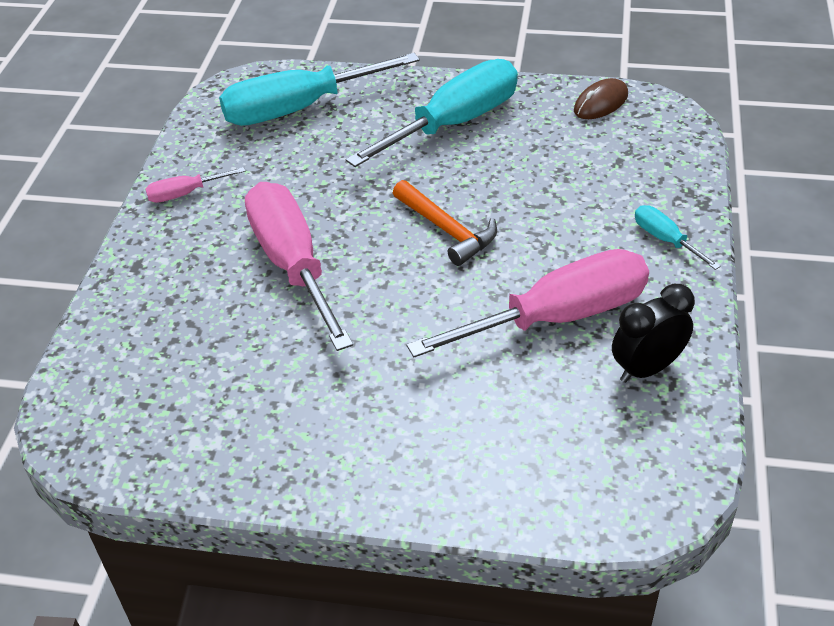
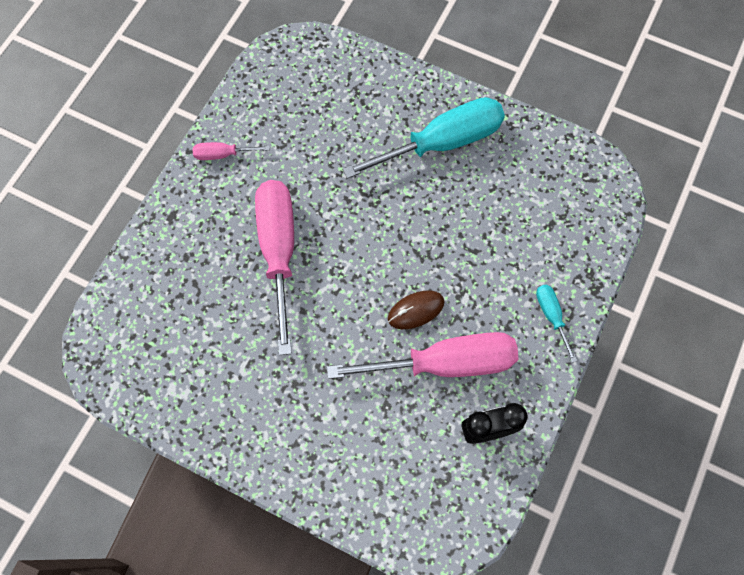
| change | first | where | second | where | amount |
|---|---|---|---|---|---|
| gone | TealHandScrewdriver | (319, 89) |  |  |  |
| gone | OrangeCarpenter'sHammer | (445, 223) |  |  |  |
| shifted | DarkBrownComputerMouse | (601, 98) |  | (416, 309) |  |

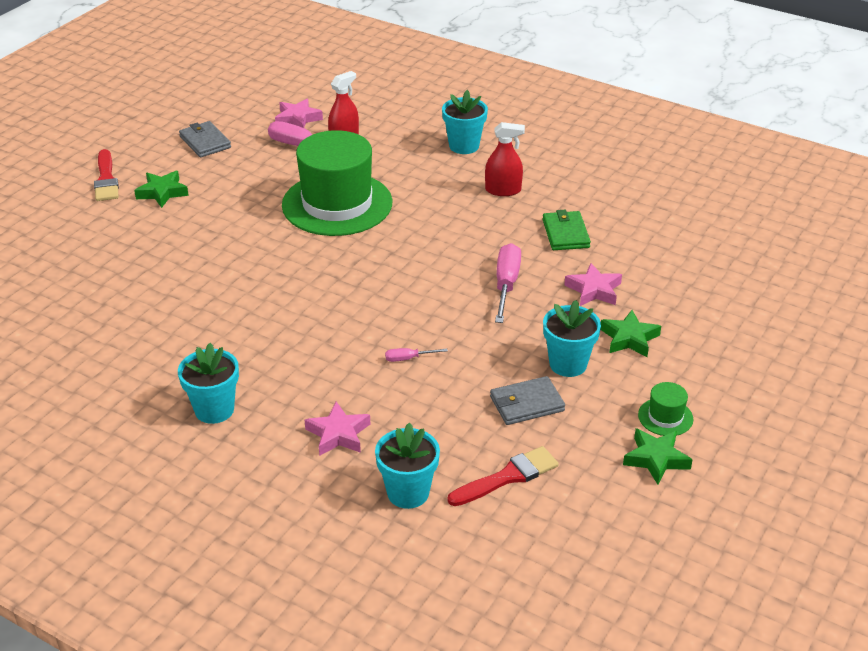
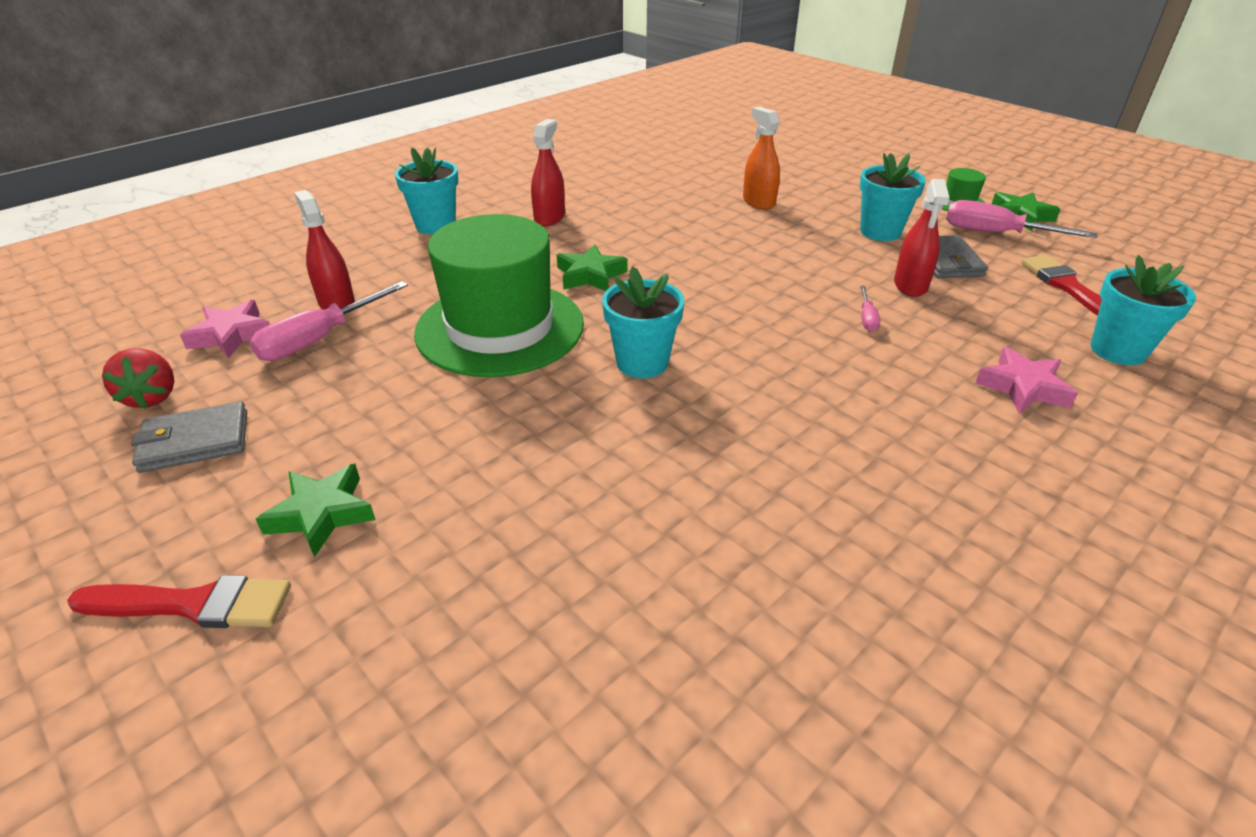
| change | first | where | second | where | amount |
|---|---|---|---|---|---|
| gone | EmeraldWallet | (567, 230) |  |  |  |
| new |  |  | RedBerry | (138, 378) |  |
| new |  |  | RedSprayBottle | (921, 238) |  |
| shifted | TealFlowerPot | (208, 383) |  | (643, 322) |  |
| shifted | RosyHandScrewdriver | (508, 283) |  | (1021, 219) |  |
| shifted | EmeraldStarShape | (630, 333) |  | (592, 268) |  |
| swapped | RosyStarShape | (593, 284) | OrangeSprayBottle | (761, 158) |  |

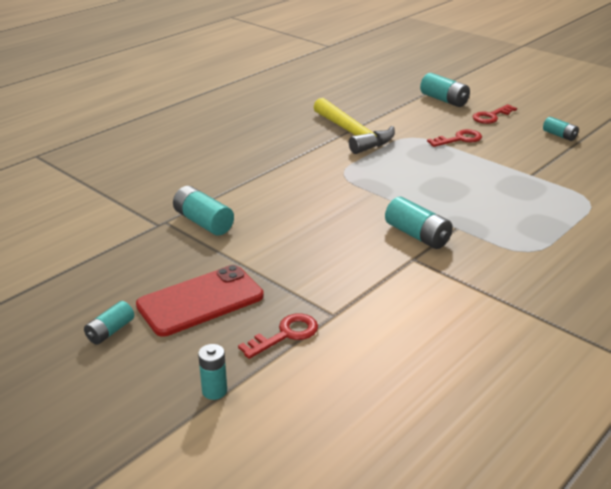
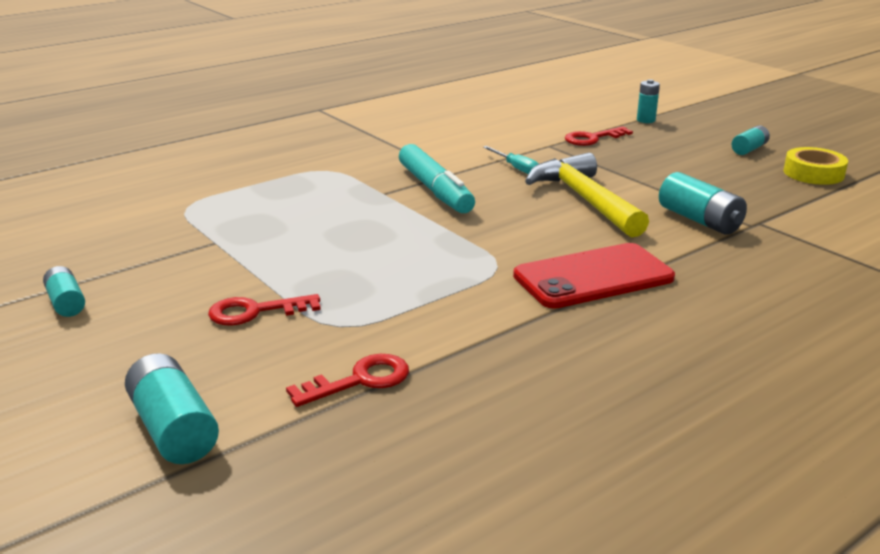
| change | first | where | second | where | amount |
|---|---|---|---|---|---|
| new |  |  | TealHandScrewdriver | (511, 160) |  |
| new |  |  | YellowRollOfTape | (815, 166) |  |
| shifted | RedMobilePhone | (200, 301) |  | (594, 276) |  |
| shifted | YellowCarpenter'sHammer | (354, 126) |  | (587, 195) |  |
| shifted | RedLatchkey | (494, 114) |  | (347, 380) |  |
| swapped | TealPowerCell | (419, 223) | TealMarker | (437, 178) |  |

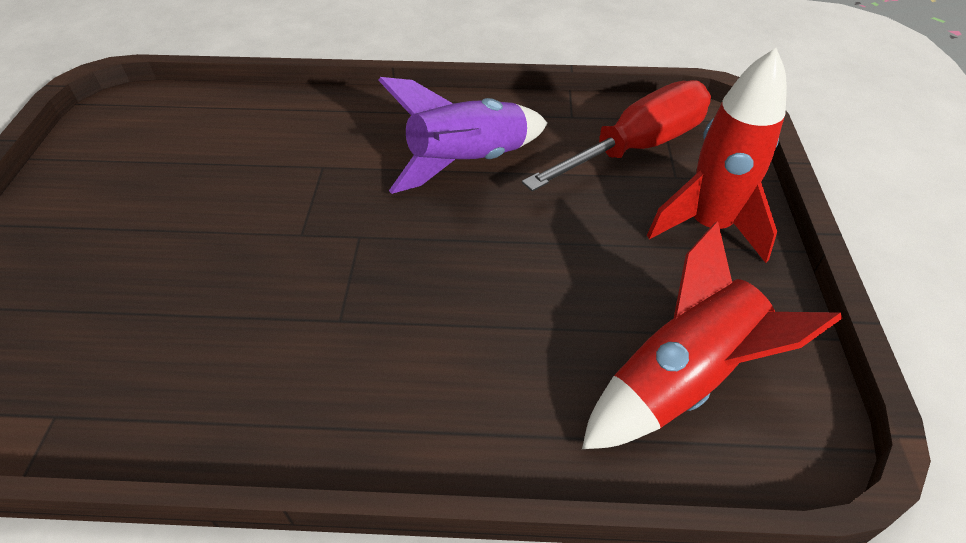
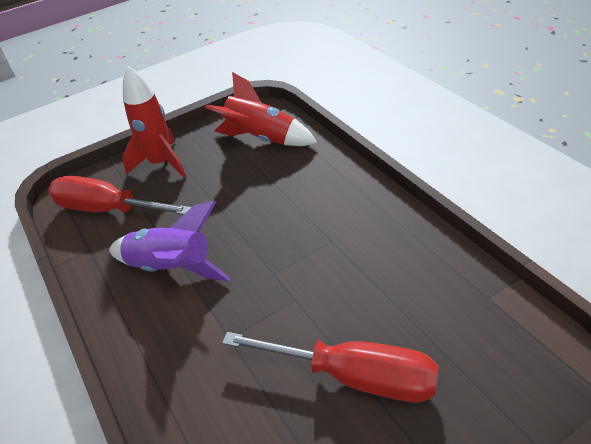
| change | first | where | second | where | amount |
|---|---|---|---|---|---|
| new |  |  | RedHandScrewdriver | (330, 367) |  |

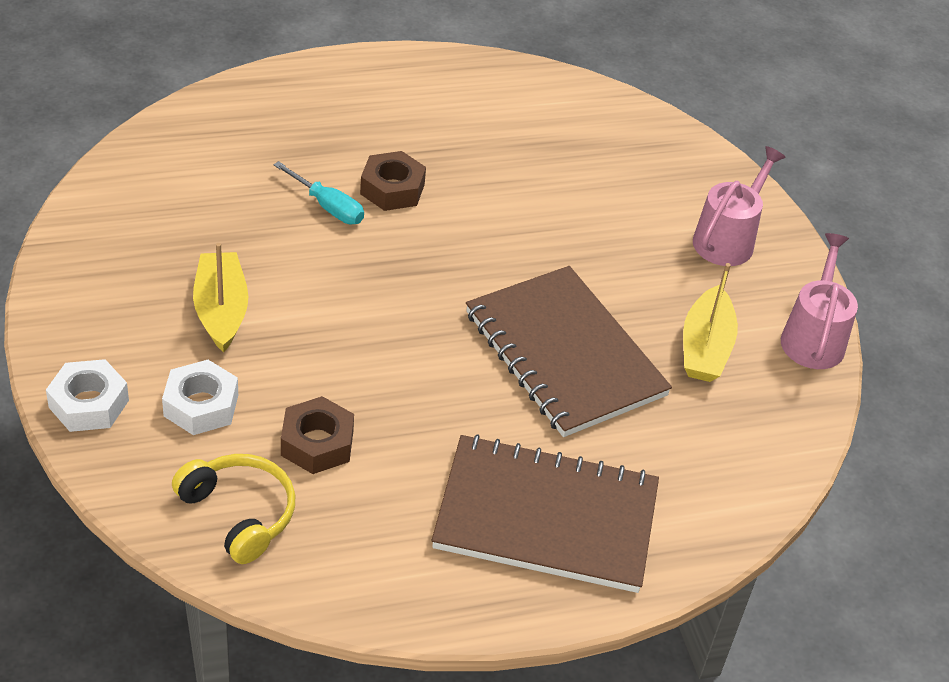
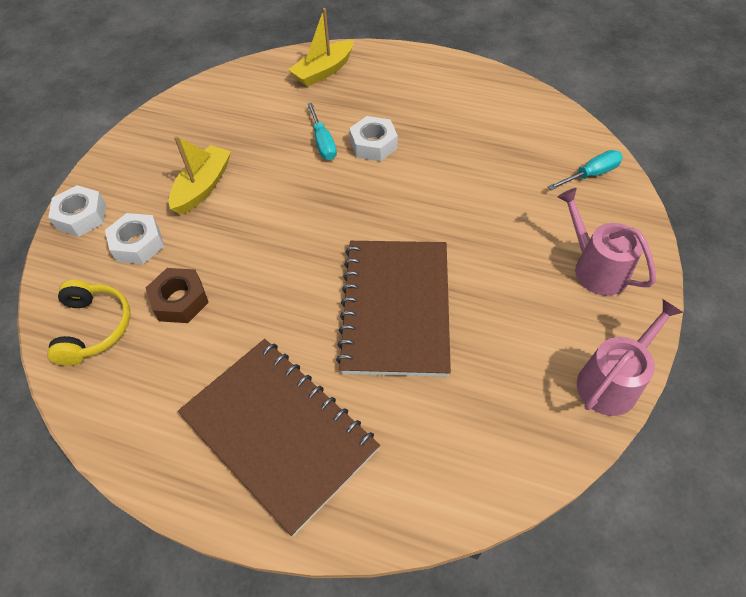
| change | first | where | second | where | amount |
|---|---|---|---|---|---|
| new |  |  | TealHandScrewdriver | (585, 170) |  |
| shifted | YellowSailboat | (710, 322) |  | (321, 47) |  |
| repainted | DarkBrownNut | (393, 181) | SnowWhiteNut | (373, 138) |  |
| rotated | RosySprinklingCan | (739, 206) |  | (606, 242) | 105 degrees counterclockwise |

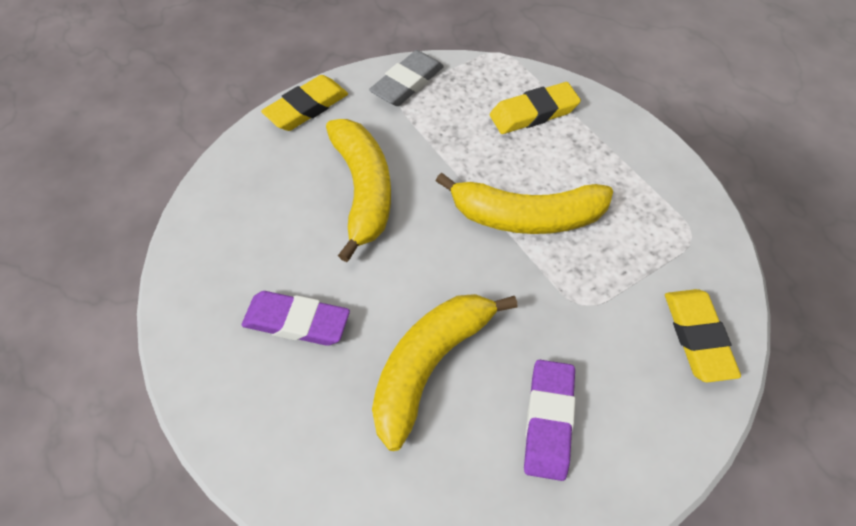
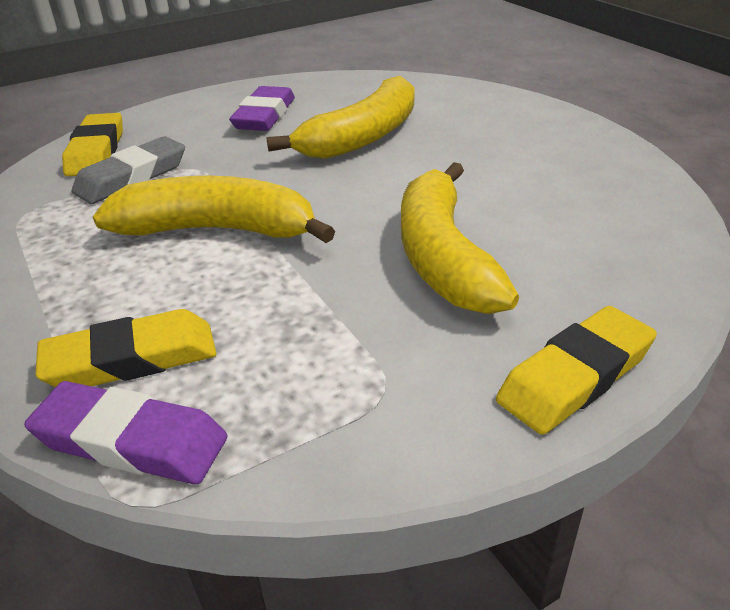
| change | first | where | second | where | amount |
|---|---|---|---|---|---|
| shifted | RoyalPurpleGumEraser | (296, 318) |  | (125, 432) |  |
| shifted | GrayGumEraser | (406, 78) |  | (128, 170) |  |

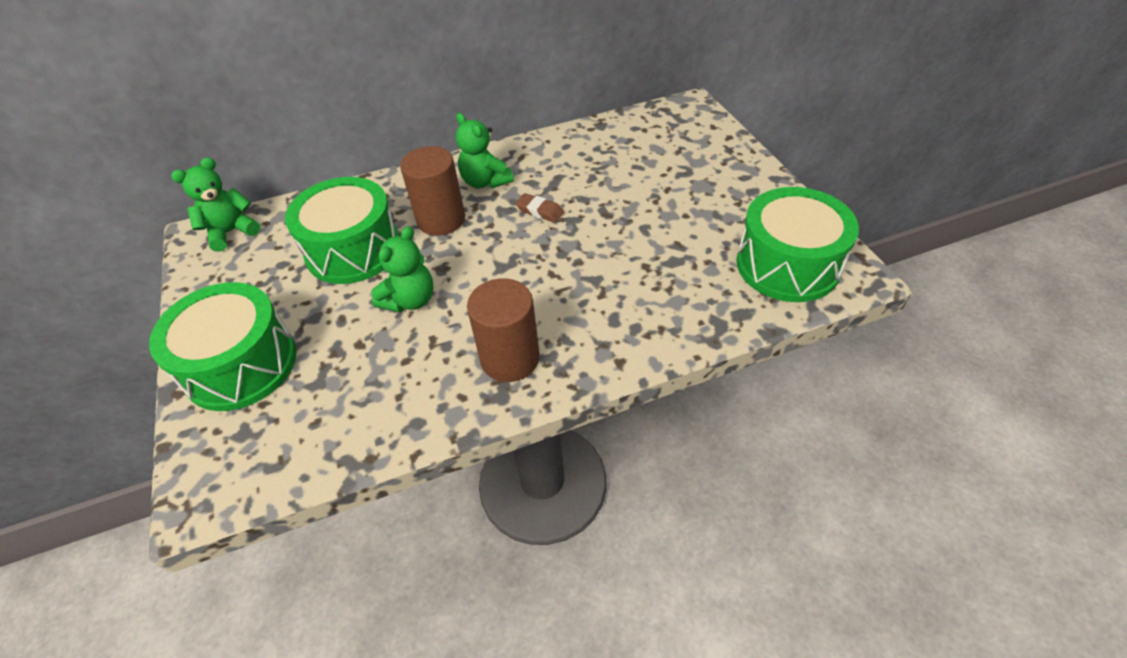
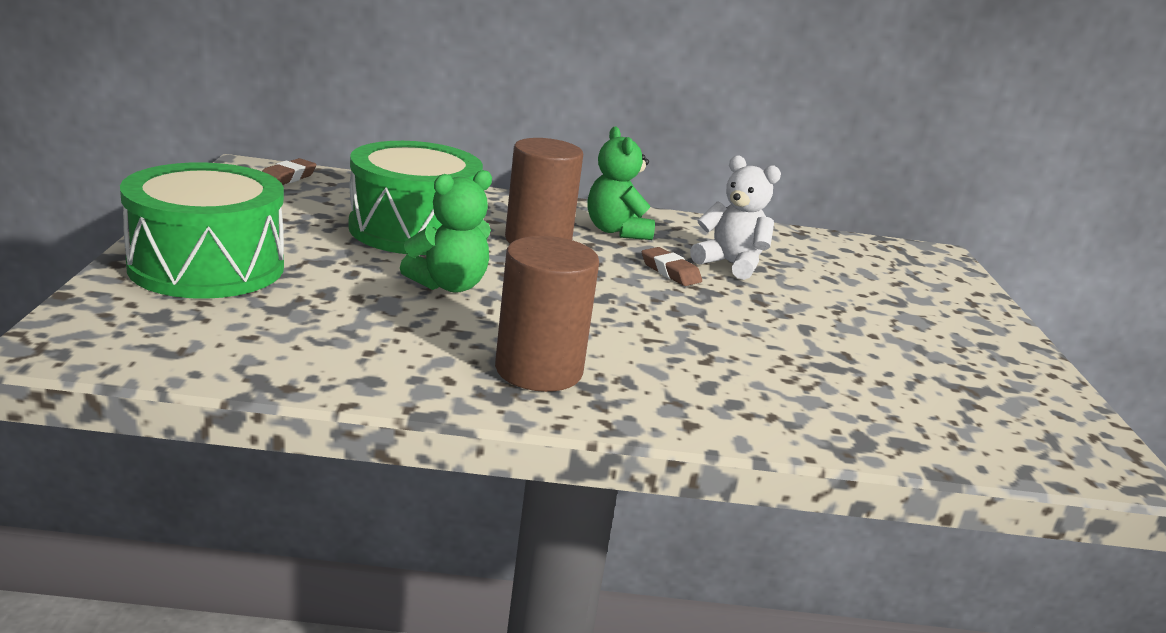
| change | first | where | second | where | amount |
|---|---|---|---|---|---|
| gone | EmeraldSnareDrum | (797, 244) |  |  |  |
| new |  |  | SnowWhiteTeddyBear | (735, 217) |  |
| swapped | EmeraldTeddyBear | (215, 204) | DarkBrownGumEraser | (289, 171) |  |

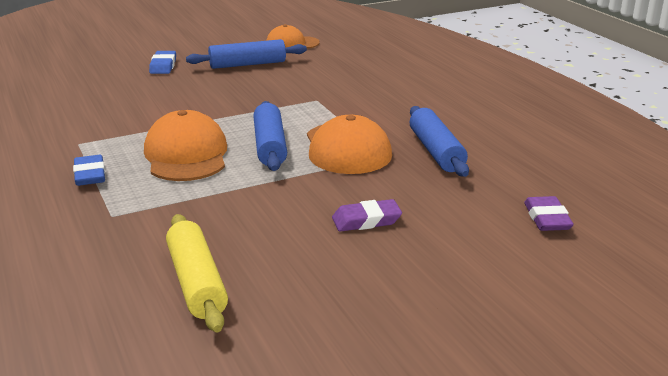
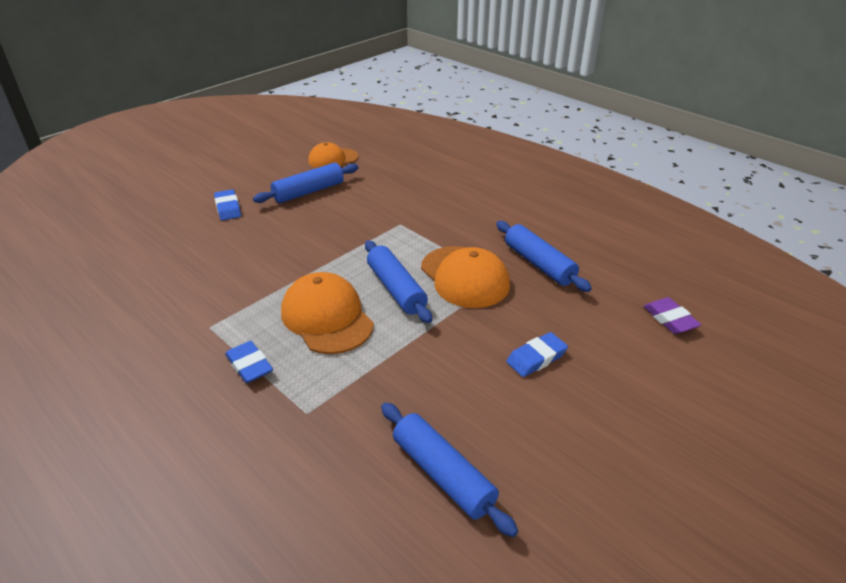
| change | first | where | second | where | amount |
|---|---|---|---|---|---|
| repainted | YellowPastryRoller | (197, 273) | BluePastryRoller | (449, 469) |  |
| repainted | RoyalPurpleGumEraser | (367, 215) | BlueGumEraser | (537, 354) |  |

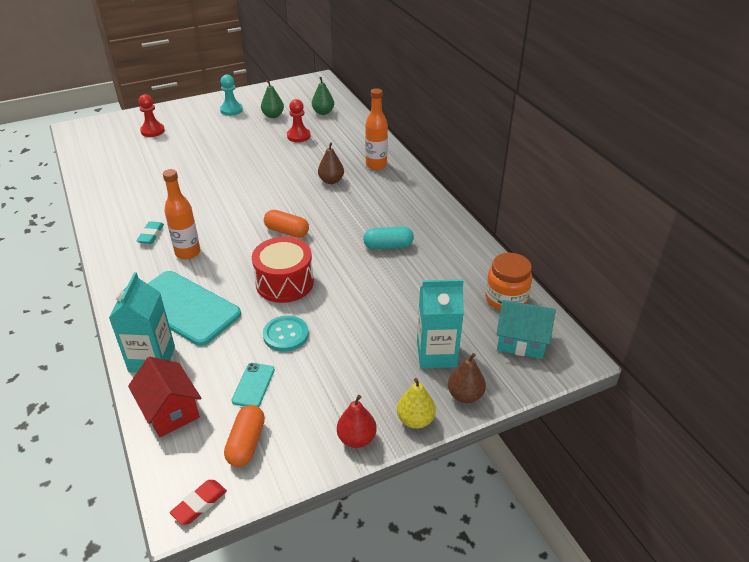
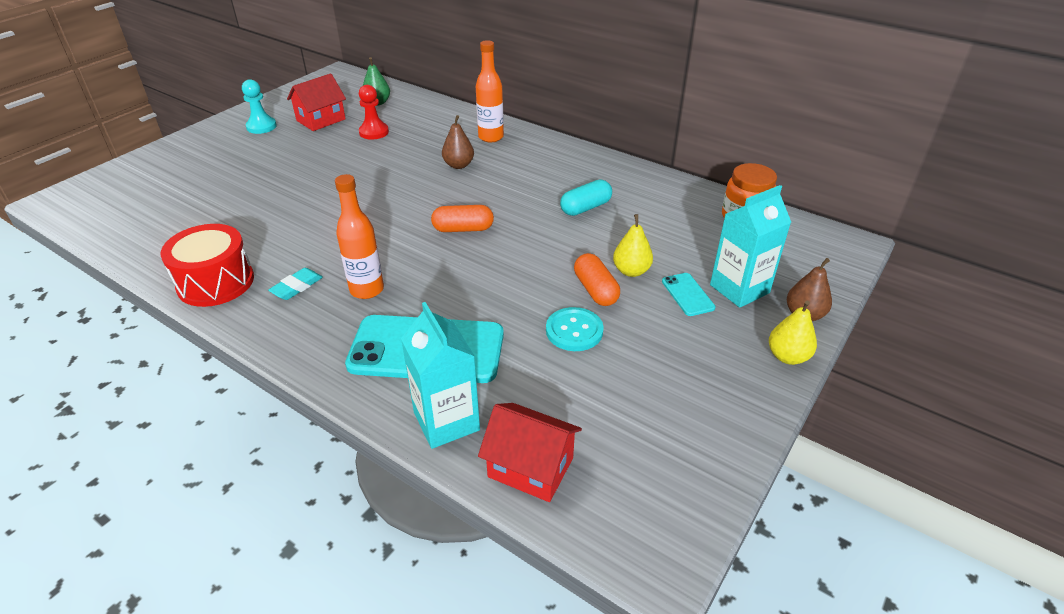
| change | first | where | second | where | amount |
|---|---|---|---|---|---|
| gone | RedChessPawn | (151, 115) |  |  |  |
| gone | RedGumEraser | (198, 502) |  |  |  |
| gone | RedToyPear | (357, 421) |  |  |  |
| gone | TealCottage | (526, 329) |  |  |  |
| new |  |  | YellowToyPear | (633, 245) |  |
| shifted | OrangeCapsule | (244, 436) |  | (597, 279) |  |
| shifted | TealMobilePhone | (253, 385) |  | (689, 294) |  |
| shifted | RedSnareDrum | (283, 270) |  | (207, 265) |  |
| swapped | EmeraldToyPear | (272, 99) | RedCottage | (316, 102) |  |
| rotated | TealGumEraser | (150, 232) |  | (295, 284) | 60 degrees clockwise |

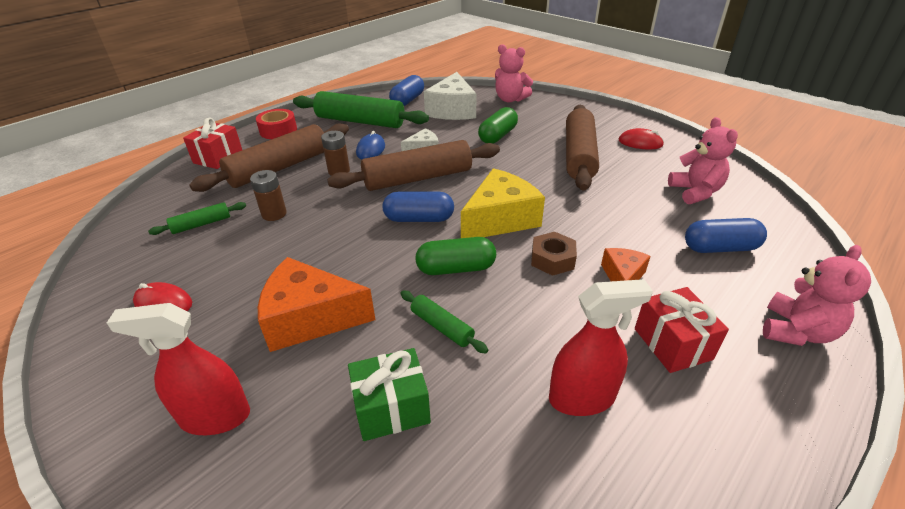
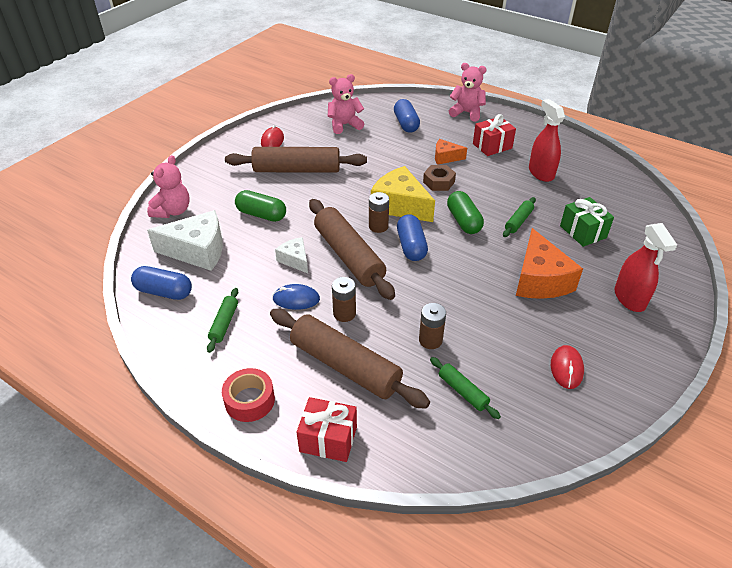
| change | first | where | second | where | amount |
|---|---|---|---|---|---|
| new |  |  | DarkBrownPowerCell | (379, 212) |  |
| scaled | EmeraldPastryRoller | (361, 109) |  | (222, 320) | x0.47 |

